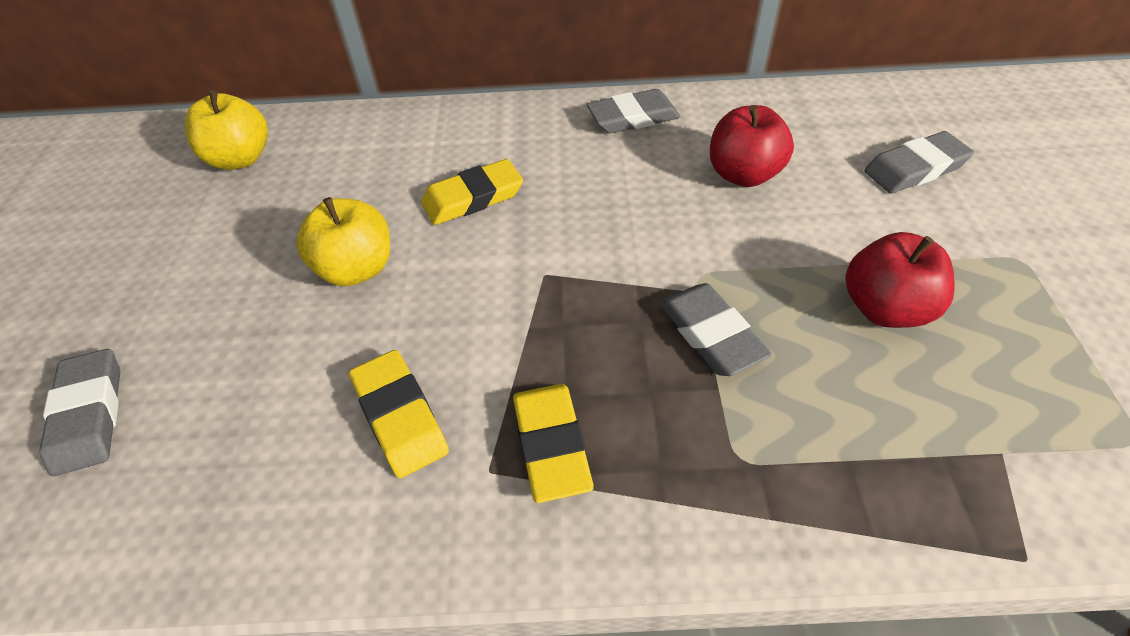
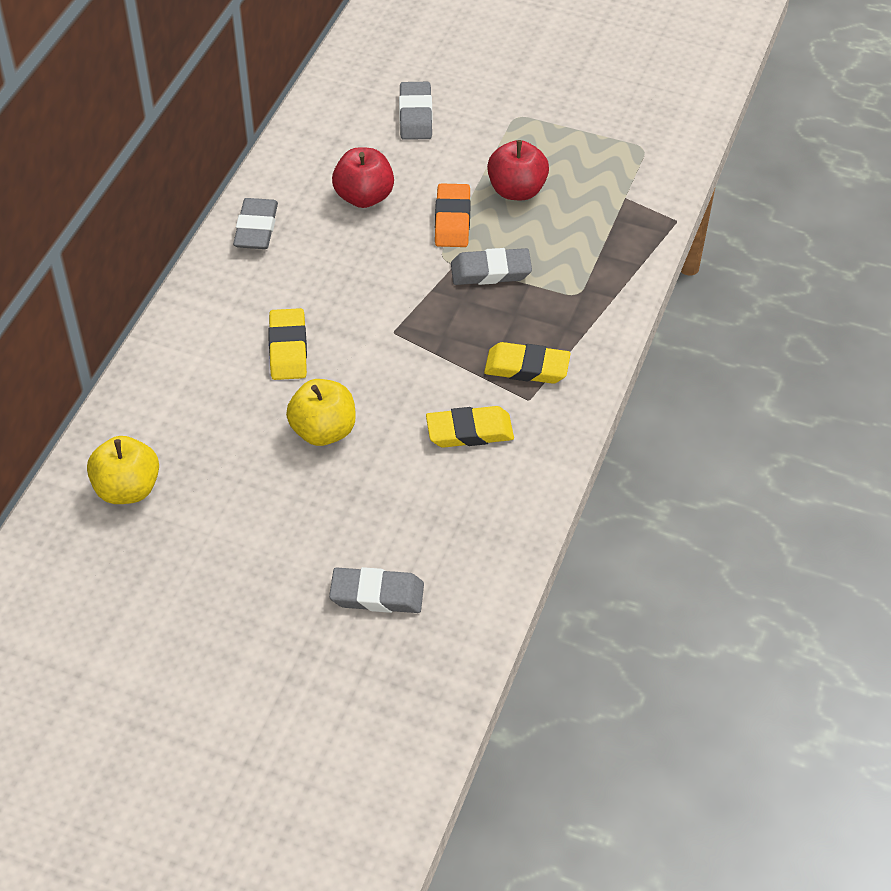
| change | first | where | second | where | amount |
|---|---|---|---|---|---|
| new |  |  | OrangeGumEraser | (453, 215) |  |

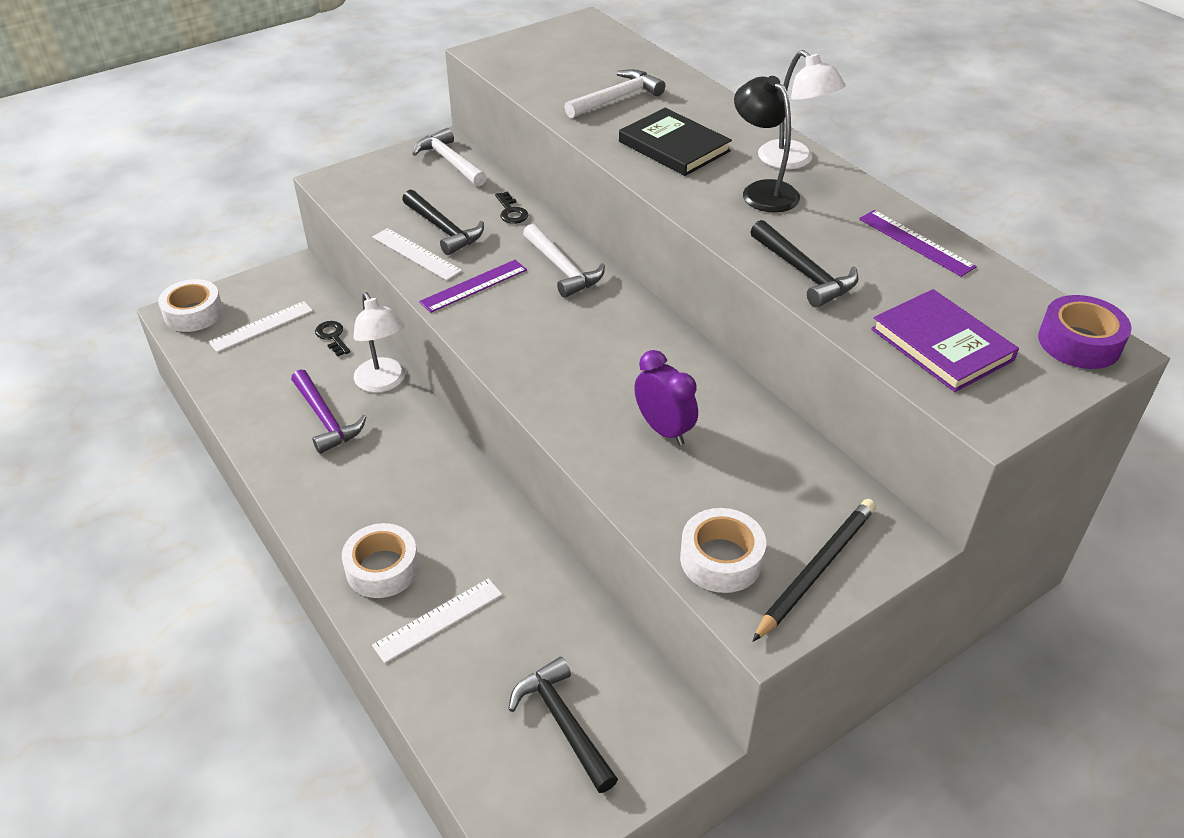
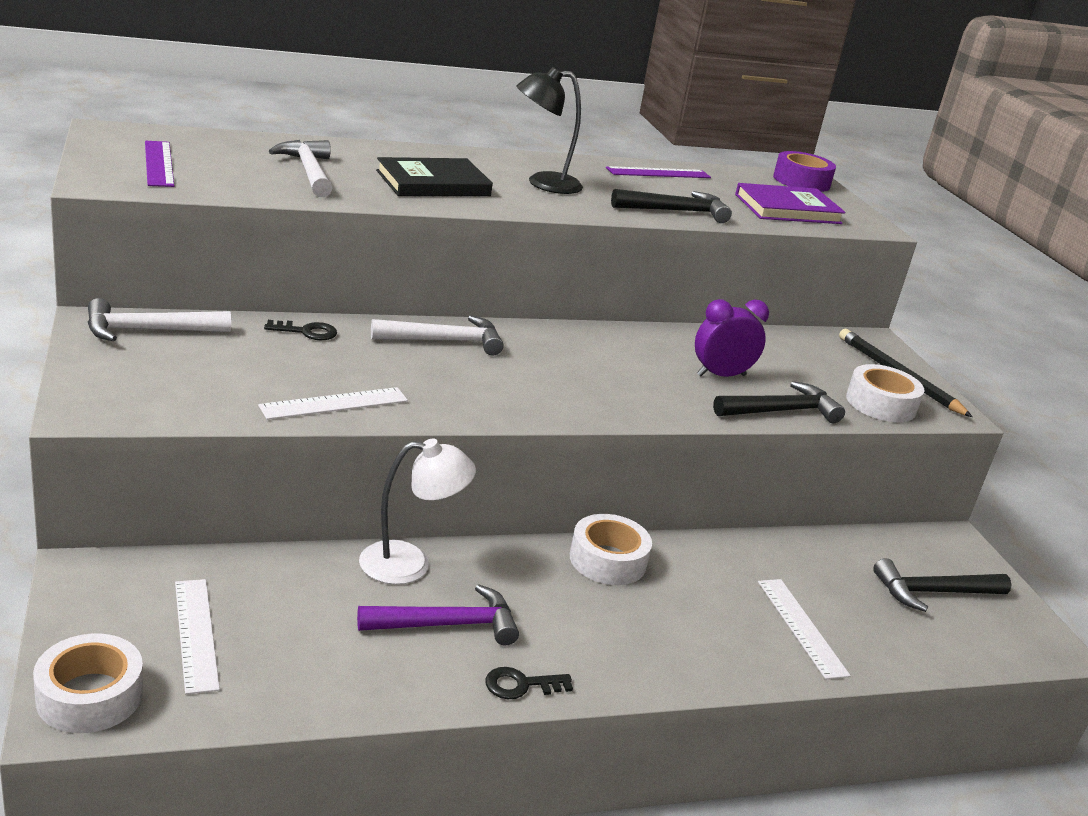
| change | first | where | second | where | amount |
|---|---|---|---|---|---|
| gone | SnowWhiteLamp | (802, 109) |  |  |  |
| shifted | JetBlackLatchkey | (332, 339) |  | (529, 683) |  |
| shifted | SnowWhiteRollOfTape | (380, 560) |  | (611, 549) |  |
| shifted | JetBlackCarpenter'sHammer | (443, 222) |  | (779, 402) |  |
| shifted | RoyalPurpleMeasuringStick | (473, 286) |  | (159, 164) |  |

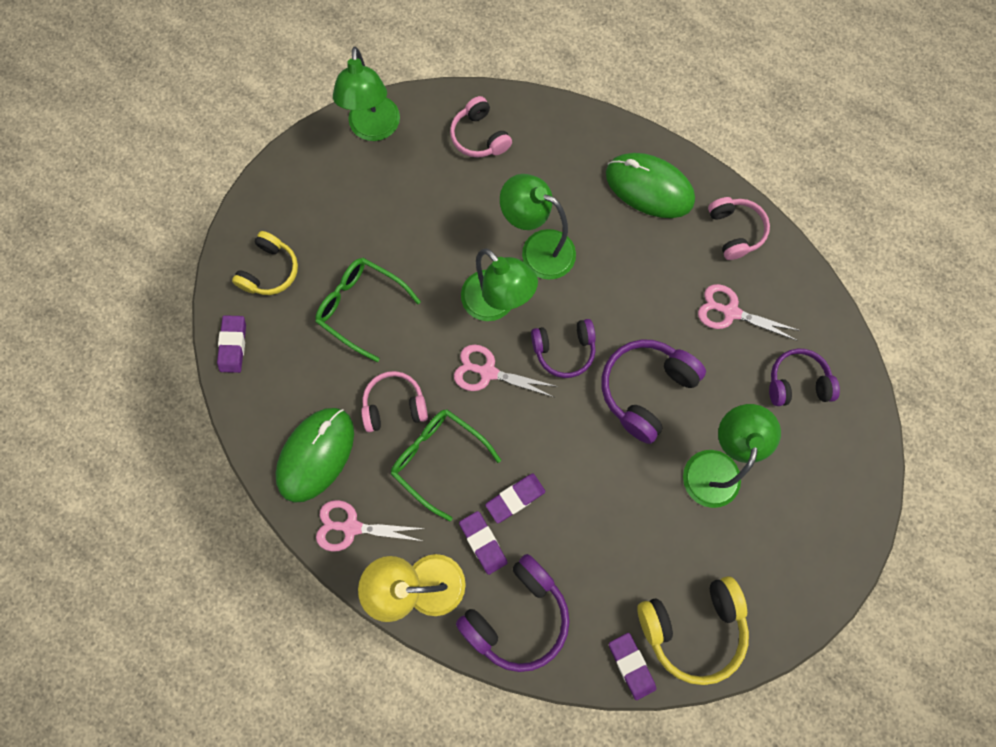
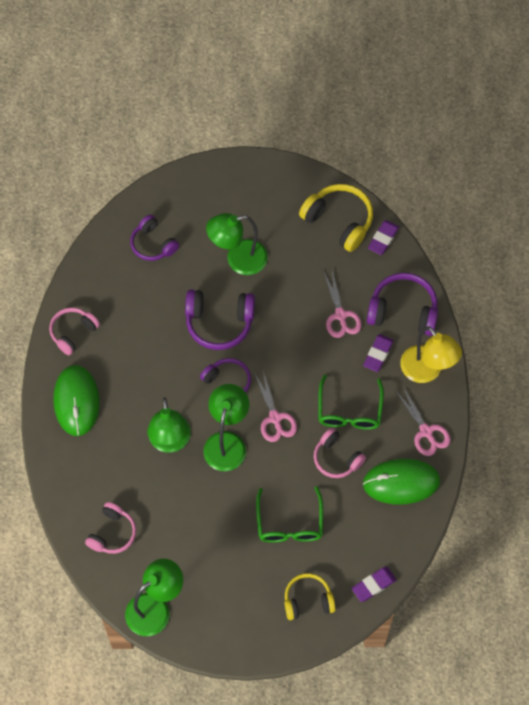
| change | first | where | second | where | amount |
|---|---|---|---|---|---|
| gone | RoyalPurpleGumEraser | (515, 498) |  |  |  |
| shifted | RosyShears | (749, 312) |  | (343, 304) |  |

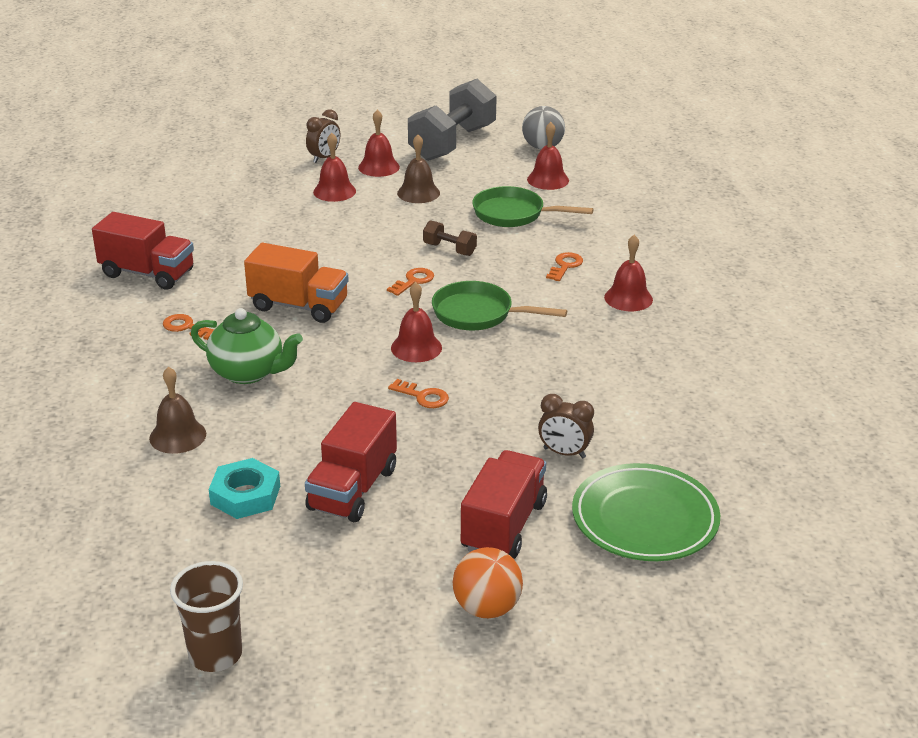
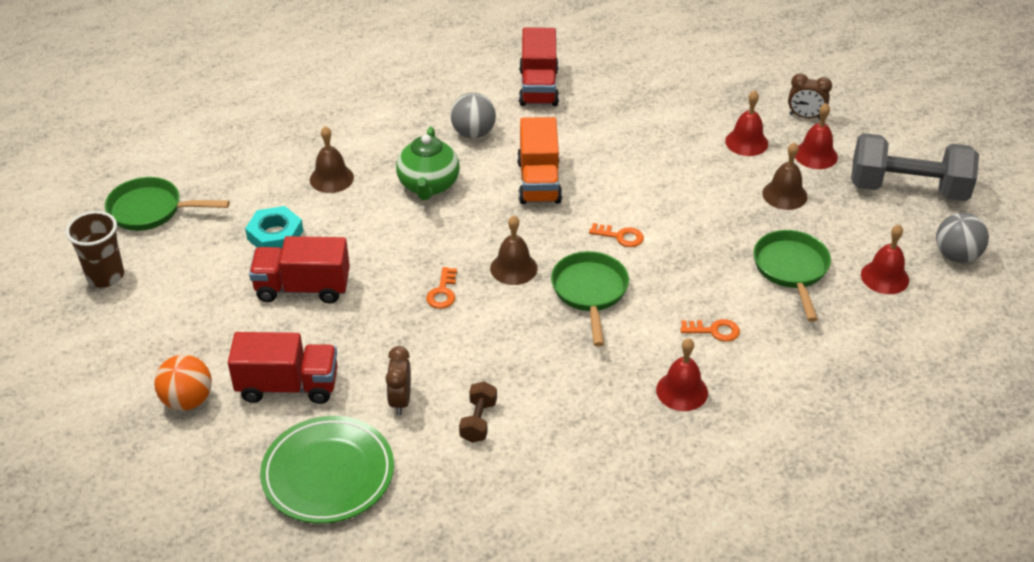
| change | first | where | second | where | amount |
|---|---|---|---|---|---|
| new |  |  | EmeraldFryingPan | (167, 204) |  |
| shifted | DarkBrownHandWeight | (450, 238) |  | (478, 412) |  |
| swapped | OrangeLatchkey | (188, 327) | GrayBall | (473, 116) |  |
| repainted | RedBell | (416, 322) | DarkBrownBell | (514, 250) |  |

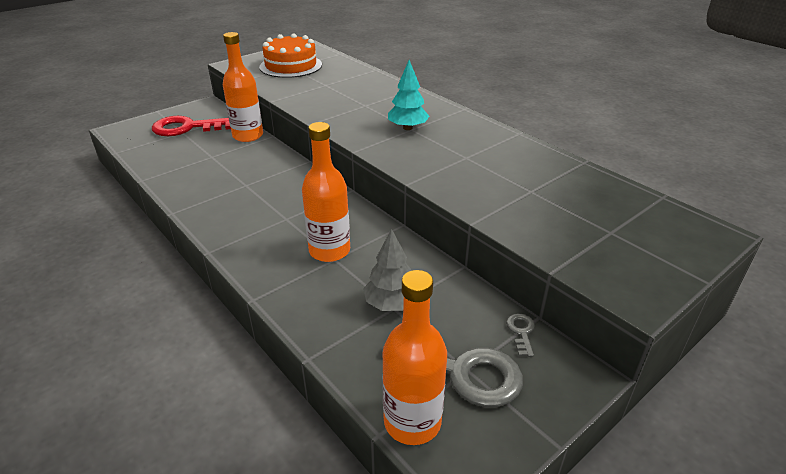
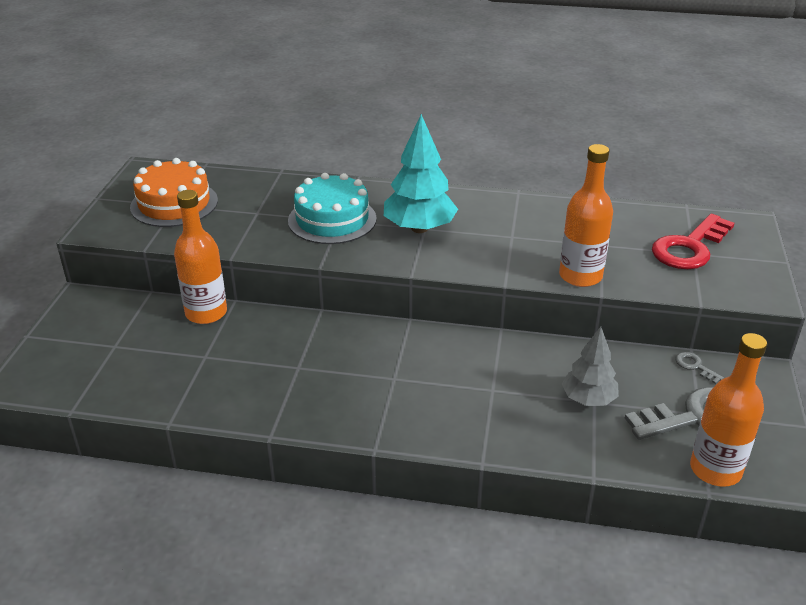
| change | first | where | second | where | amount |
|---|---|---|---|---|---|
| new |  |  | TealCake | (332, 208) |  |
| shifted | RedLatchkey | (191, 126) |  | (693, 241) |  |
| shifted | OrangeFlask | (326, 192) |  | (586, 215) |  |
| scaled | TealToyTree | (409, 95) |  | (421, 173) | x1.54 |

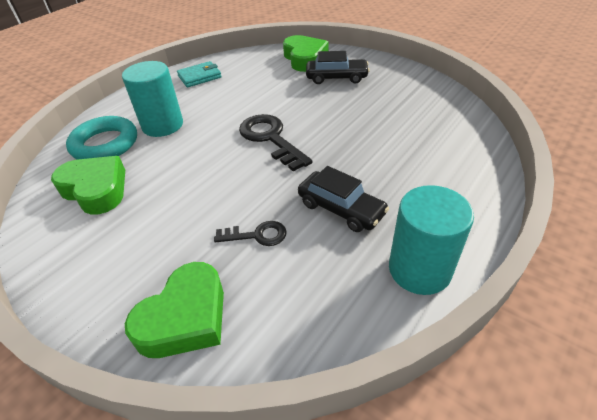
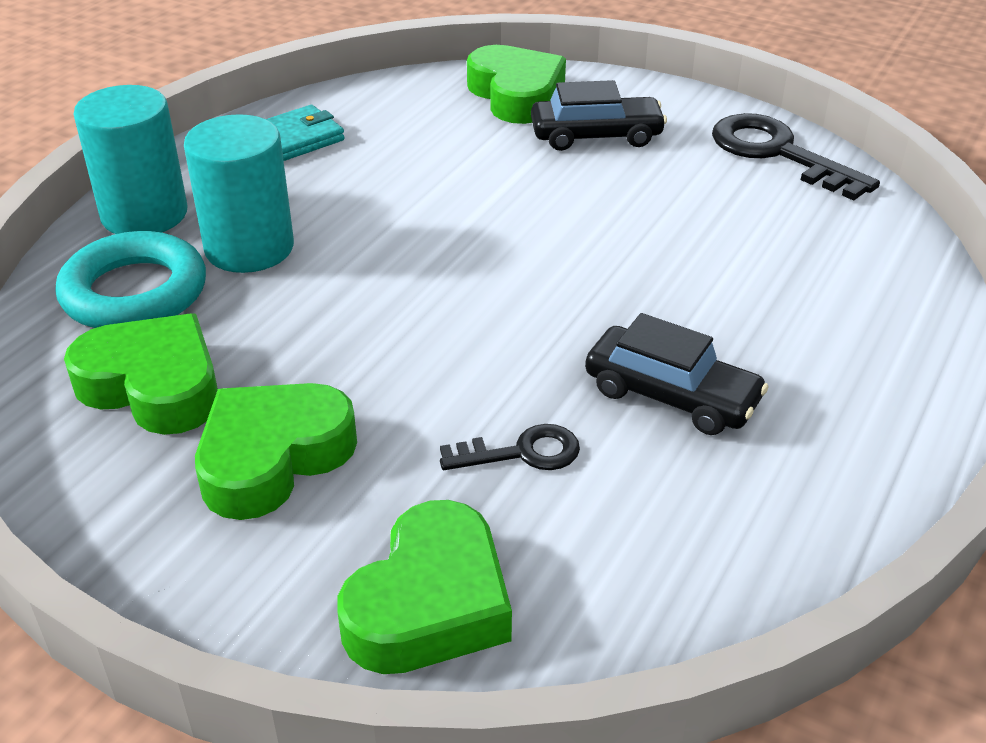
| change | first | where | second | where | amount |
|---|---|---|---|---|---|
| new |  |  | EmeraldHeart | (276, 451) |  |
| shifted | JetBlackLatchkey | (275, 143) |  | (796, 157) |  |
| shifted | TealCylinder | (431, 240) |  | (130, 159) |  |

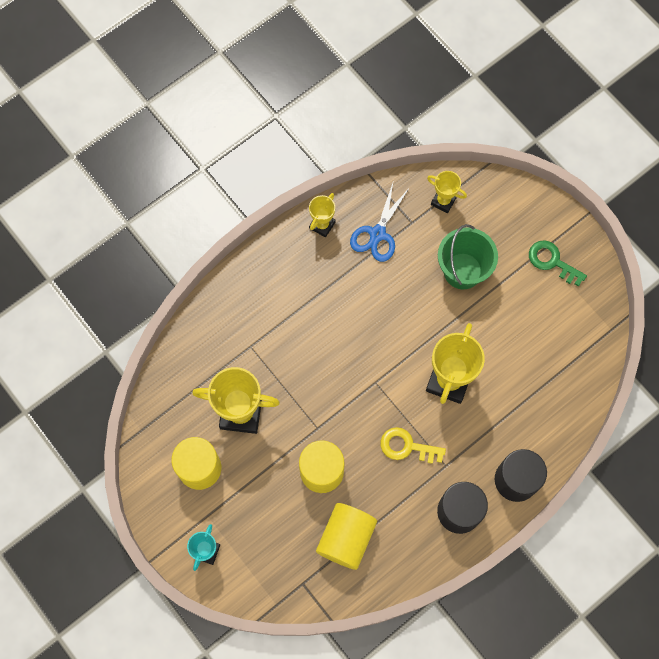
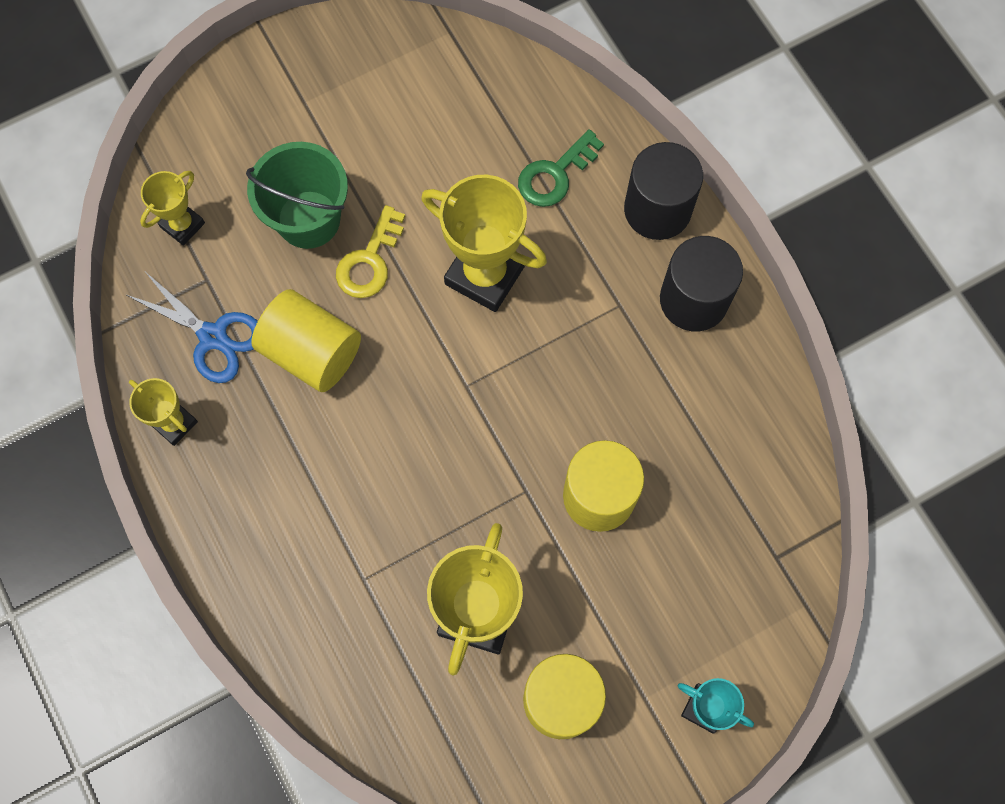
| change | first | where | second | where | amount |
|---|---|---|---|---|---|
| shifted | YellowCylinder | (346, 536) |  | (306, 340) |  |
| shifted | YellowLatchkey | (413, 445) |  | (370, 251) |  |
| shifted | EmeraldLatchkey | (558, 263) |  | (561, 168) |  |

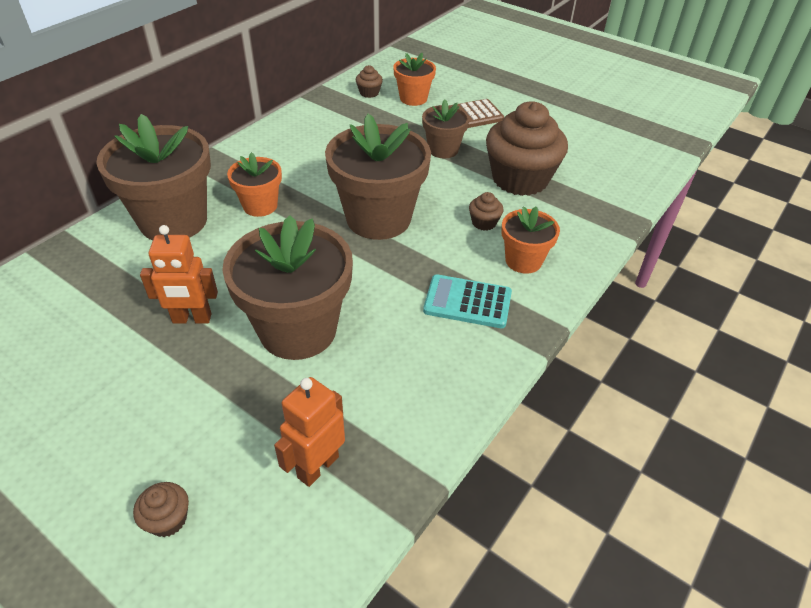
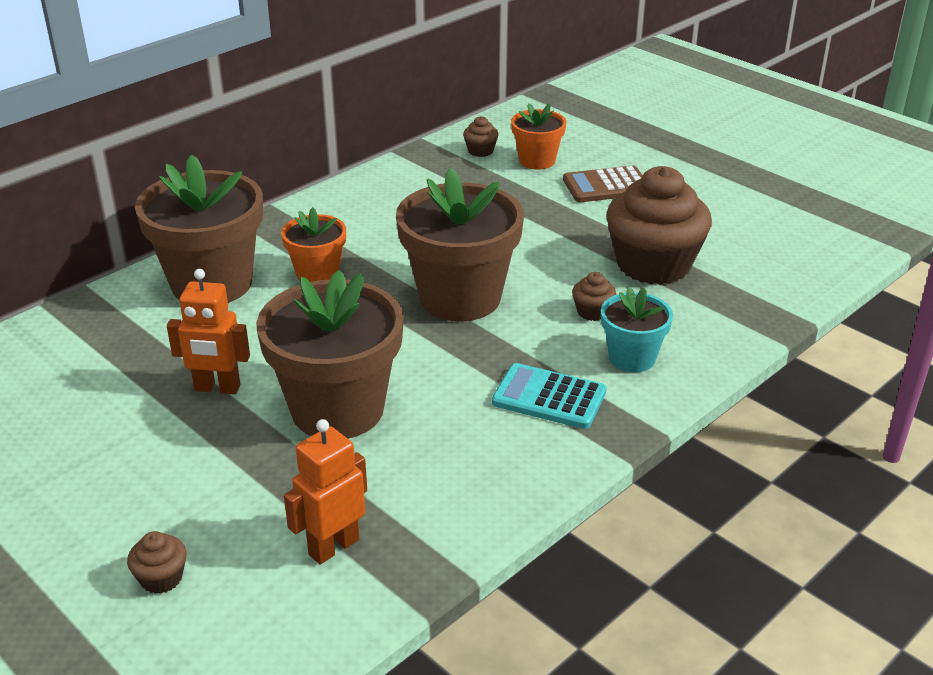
| change | first | where | second | where | amount |
|---|---|---|---|---|---|
| gone | DarkBrownFlowerPot | (445, 129) |  |  |  |
| repainted | OrangeFlowerPot | (530, 240) | TealFlowerPot | (637, 329) |  |

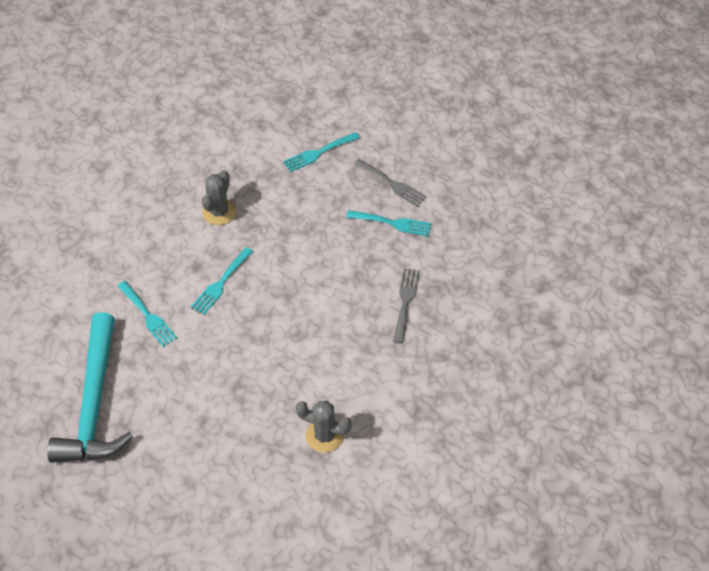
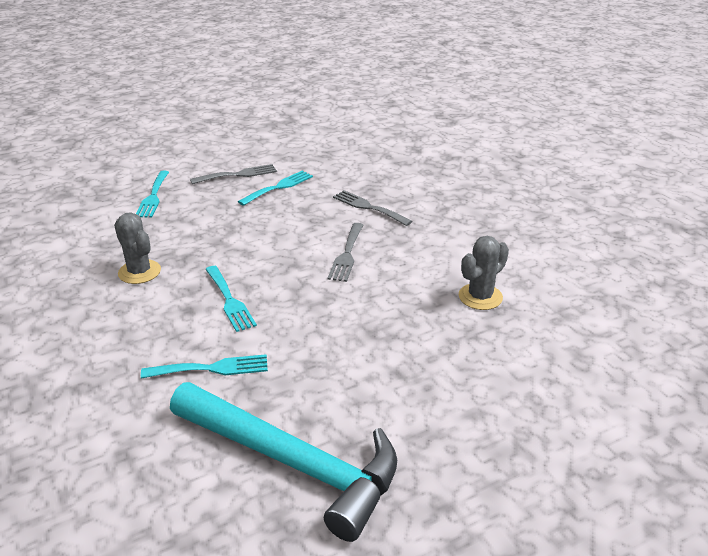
| change | first | where | second | where | amount |
|---|---|---|---|---|---|
| new |  |  | GrayDinnerFork | (345, 252) |  |

